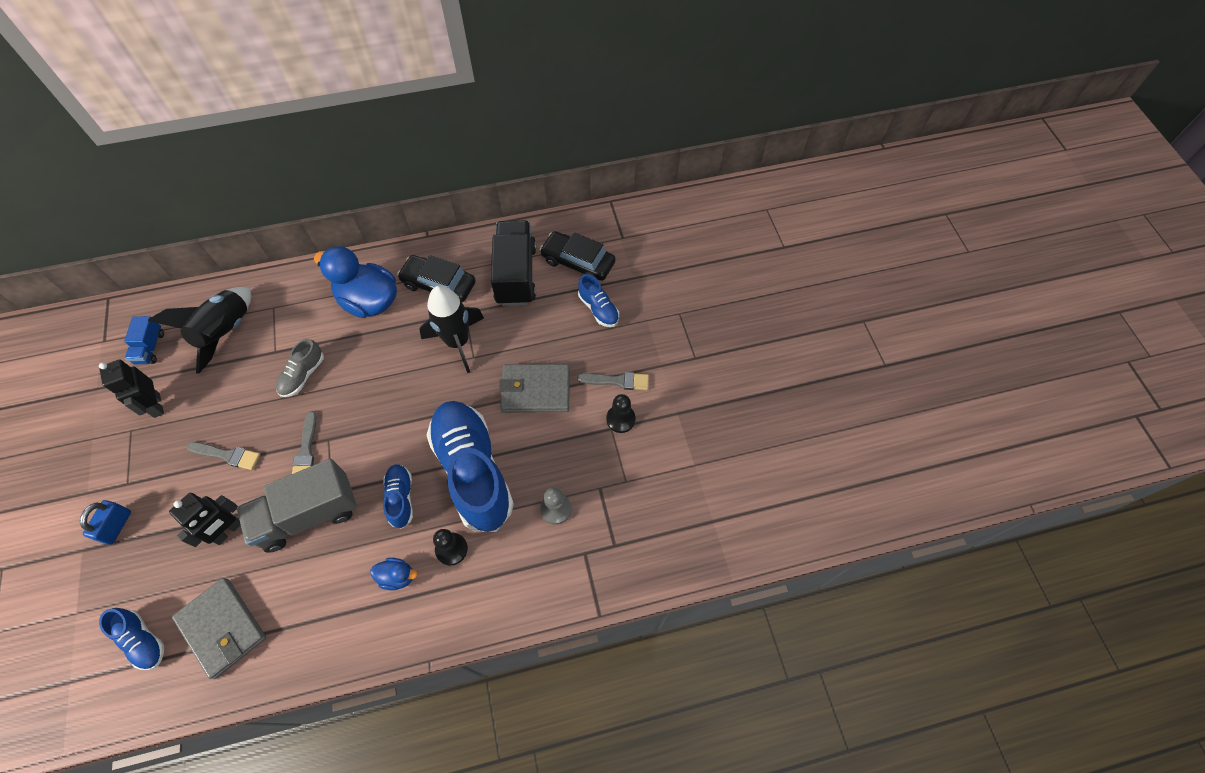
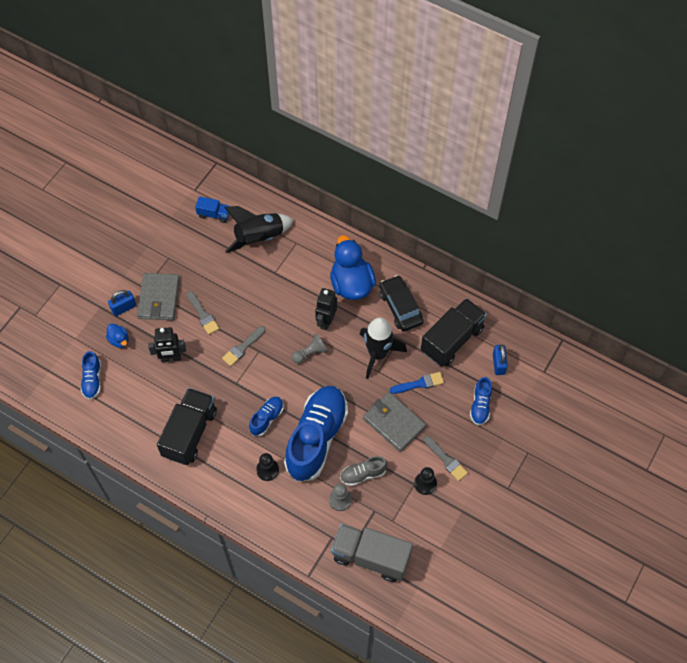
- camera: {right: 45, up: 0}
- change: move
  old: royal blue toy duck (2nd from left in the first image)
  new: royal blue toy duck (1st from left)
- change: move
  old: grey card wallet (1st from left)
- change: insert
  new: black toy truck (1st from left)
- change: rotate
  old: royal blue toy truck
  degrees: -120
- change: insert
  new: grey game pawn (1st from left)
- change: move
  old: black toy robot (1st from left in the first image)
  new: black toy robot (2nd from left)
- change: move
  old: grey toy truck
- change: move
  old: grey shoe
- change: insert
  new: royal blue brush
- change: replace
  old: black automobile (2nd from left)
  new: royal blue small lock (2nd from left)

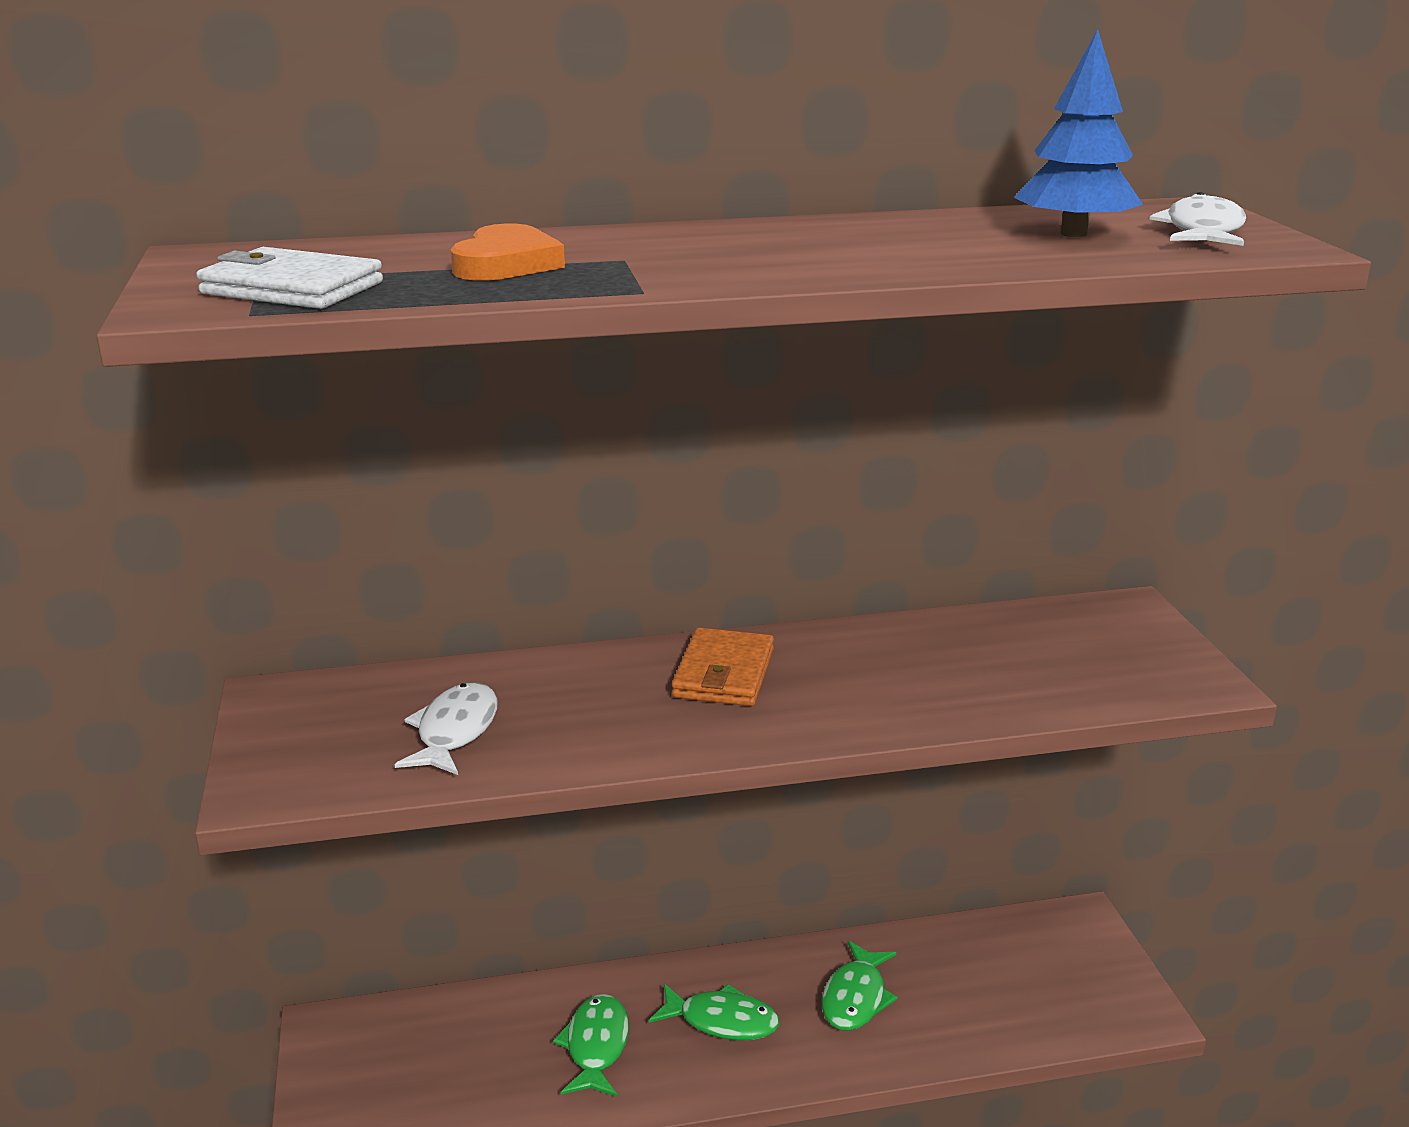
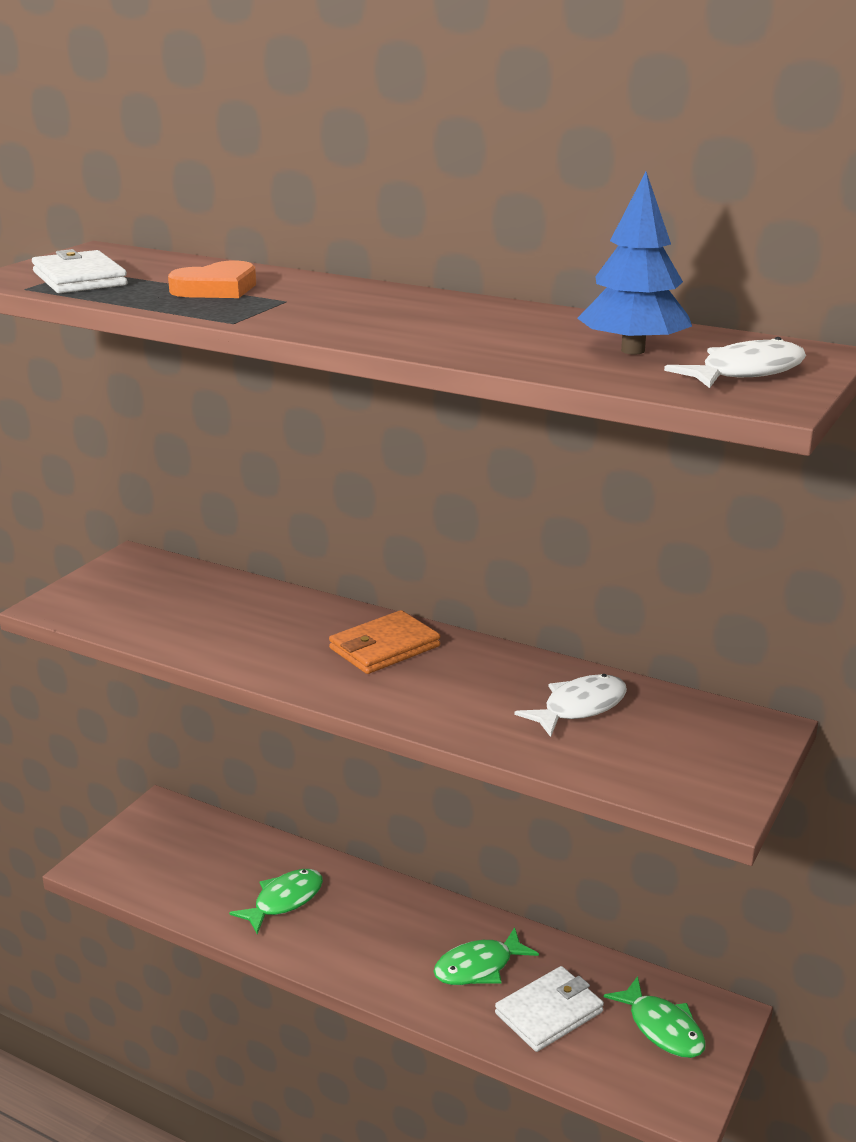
- camera: {right: 40, up: 0}
- change: insert
  new: pure white card wallet (2nd from left)
- change: move
  old: pure white fish figure (1st from left)
- change: move
  old: leaf-green fish figure (2nd from left in the first image)
  new: leaf-green fish figure (3rd from left)

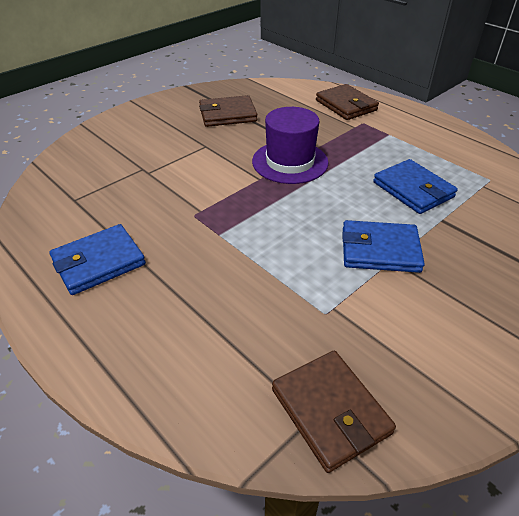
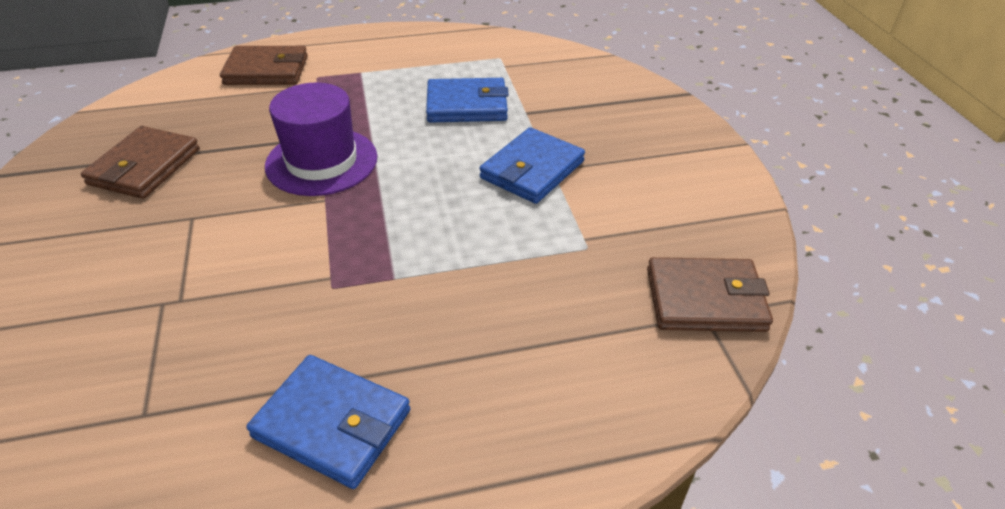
- camera: {right: -60, up: 0}
- change: rotate
  old: royal blue card wallet (1st from left)
  degrees: -60

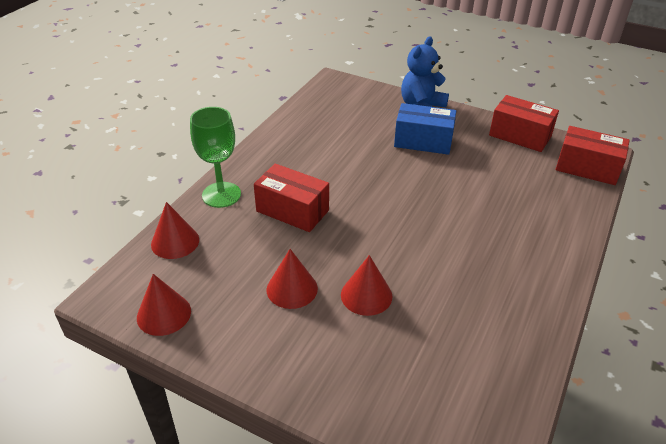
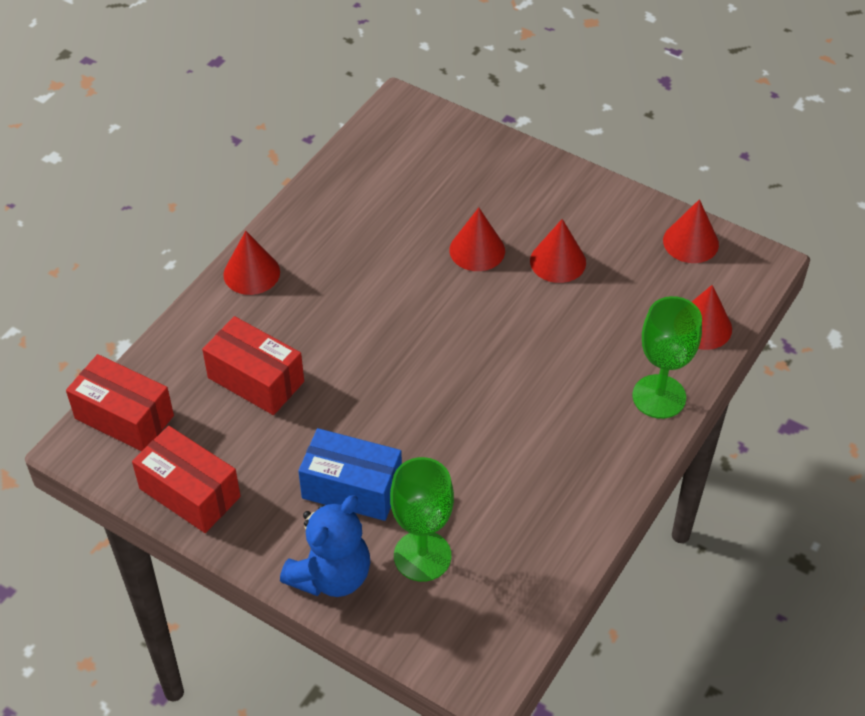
- camera: {right: -175, up: 10}
- change: move
  old: red package (1st from left in the first image)
  new: red package (3rd from left)
- change: insert
  new: red cone shape (1st from left)
- change: insert
  new: leaf-green chalice (1st from left)

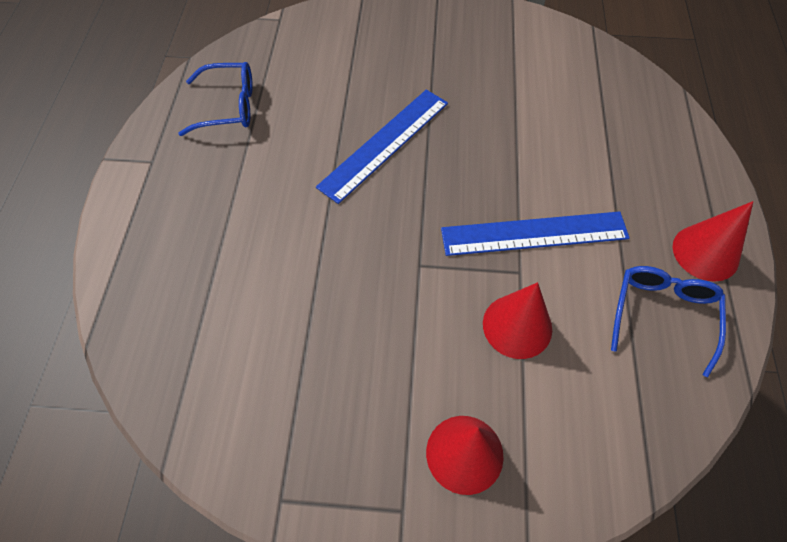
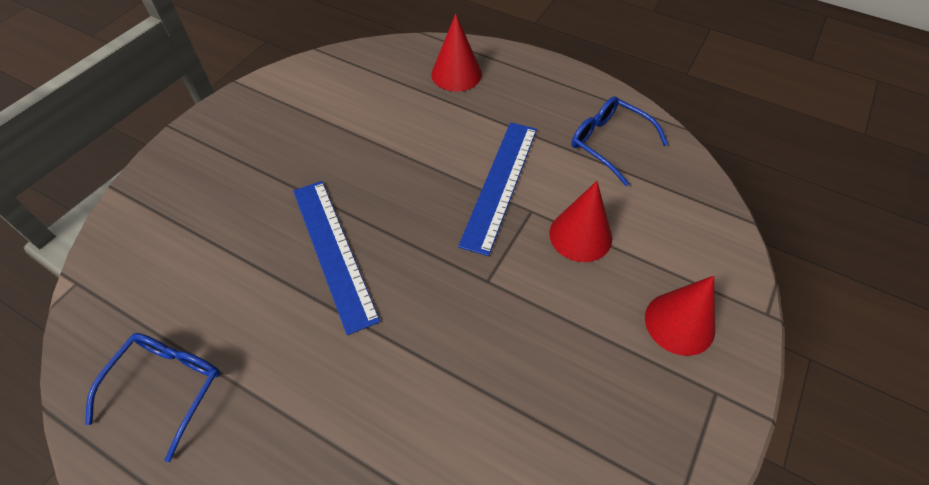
- camera: {right: -65, up: -5}
- change: move
  old: red cone shape (3rd from left in the first image)
  new: red cone shape (1st from left)

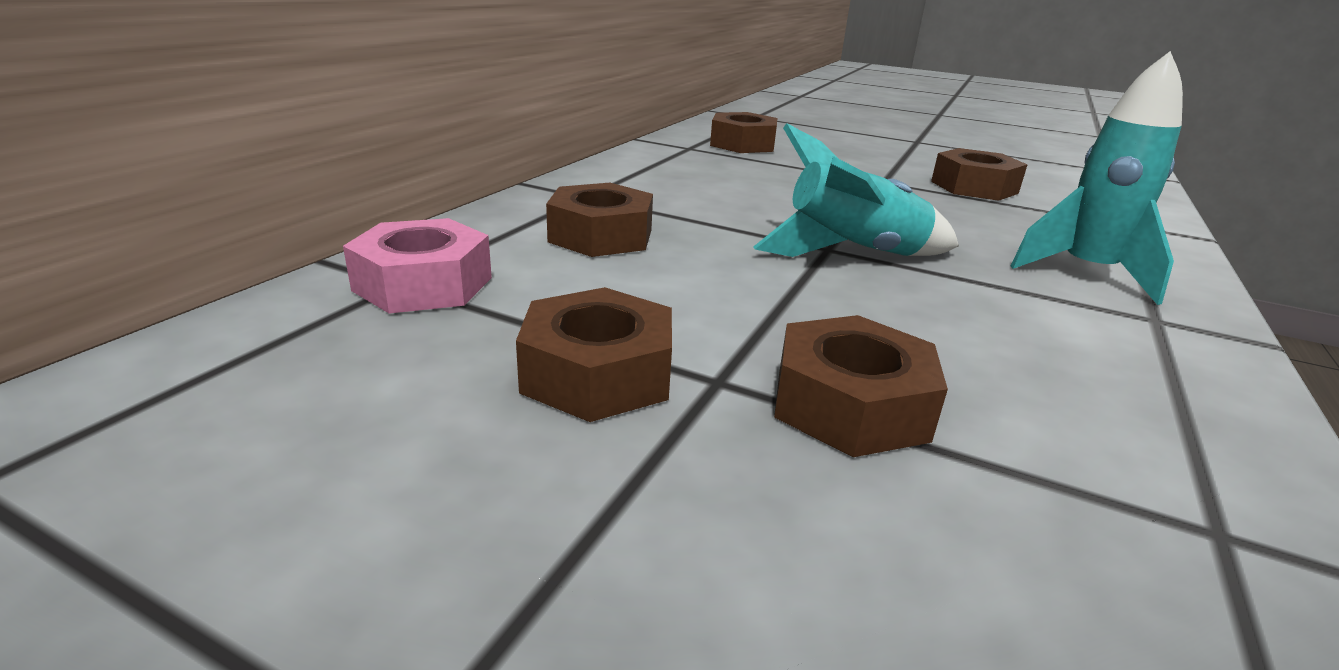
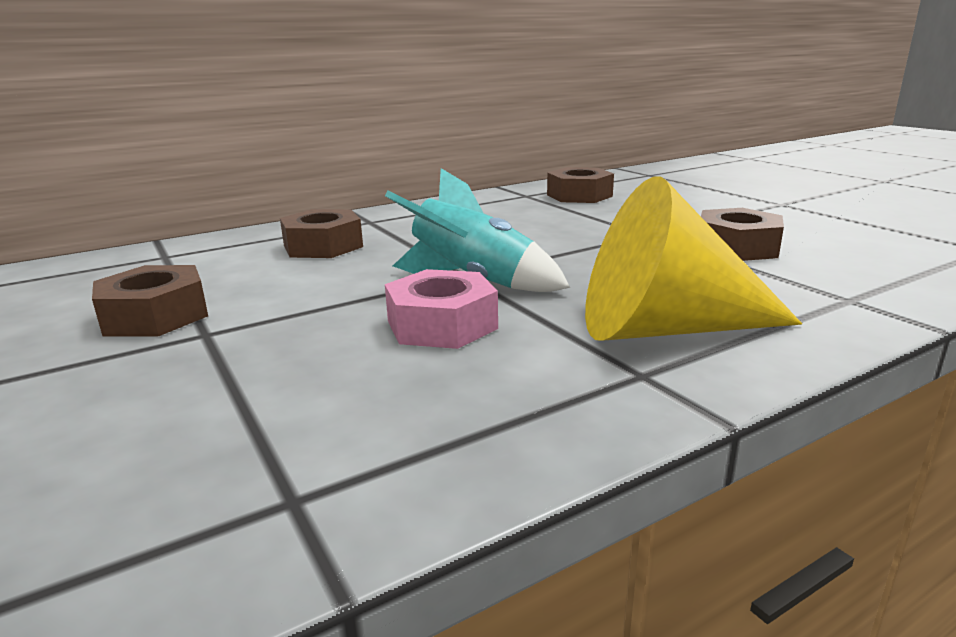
- camera: {right: 35, up: -5}
- change: move
  old: rose-pink nut
- change: replace
  old: teal spaceship (2nd from left)
  new: golden cone shape
- change: delete
  old: brown nut (4th from left)

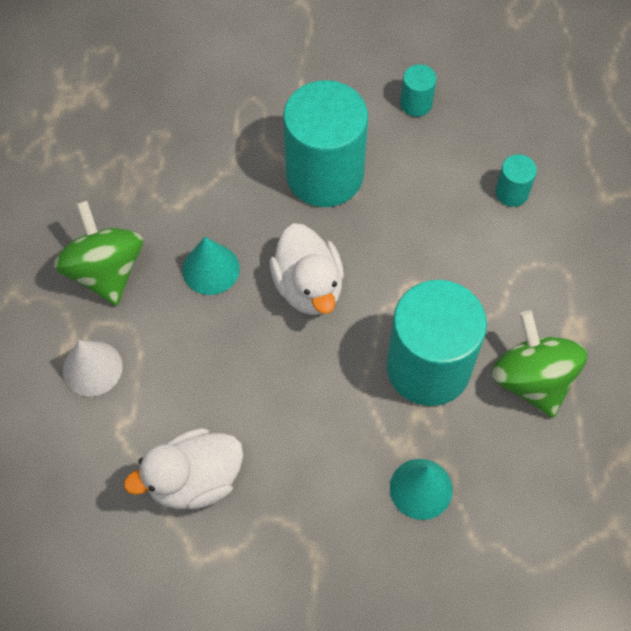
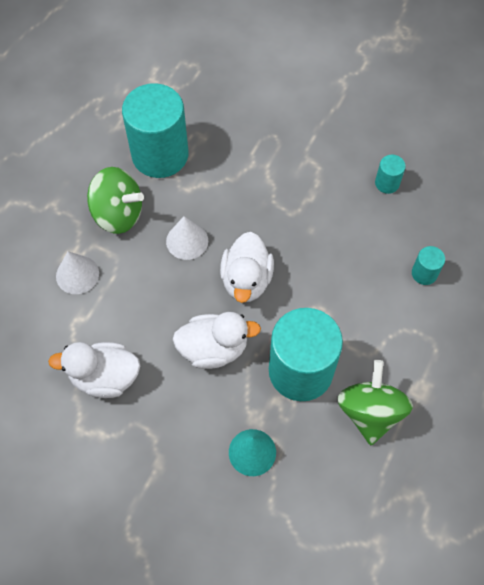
- camera: {right: 25, up: 0}
- change: rotate
  old: leaf-green spinning top (1st from left)
  degrees: 105
- change: move
  old: teal solid cylinder (1st from left)
- change: recolor
  old: teal cone shape (1st from left)
  new: pure white cone shape (2nd from left)
- change: insert
  new: pure white toy duck (2nd from left)

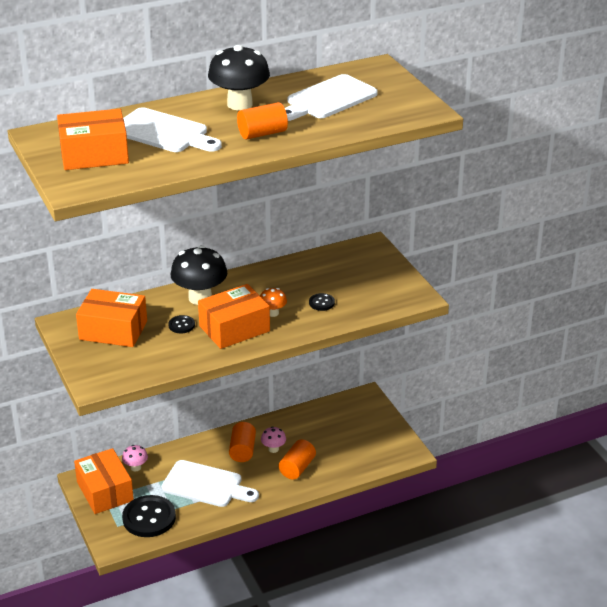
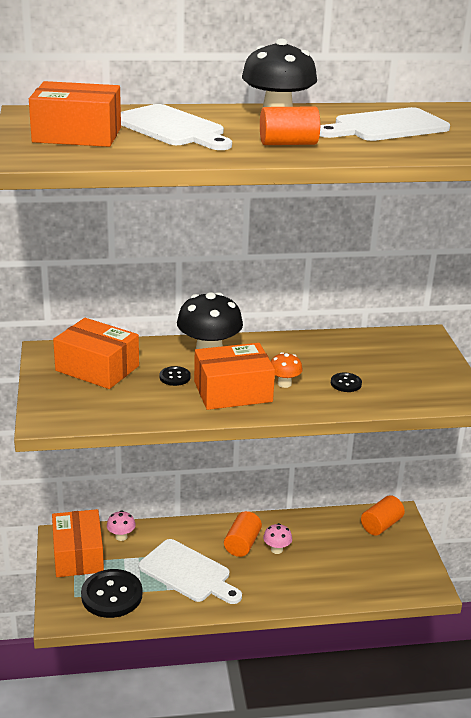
- camera: {right: 15, up: -5}
- change: move
  old: orange solid cylinder (3rd from left)

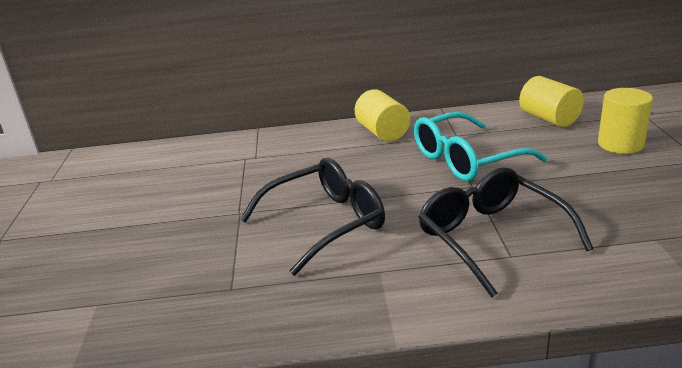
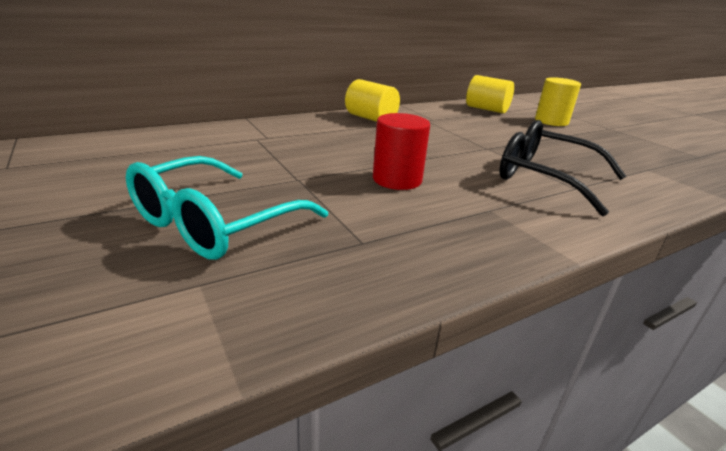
- camera: {right: -30, up: 0}
- change: move
  old: teal eyeglasses
- change: replace
  old: black eyeglasses (1st from left)
  new: red solid cylinder

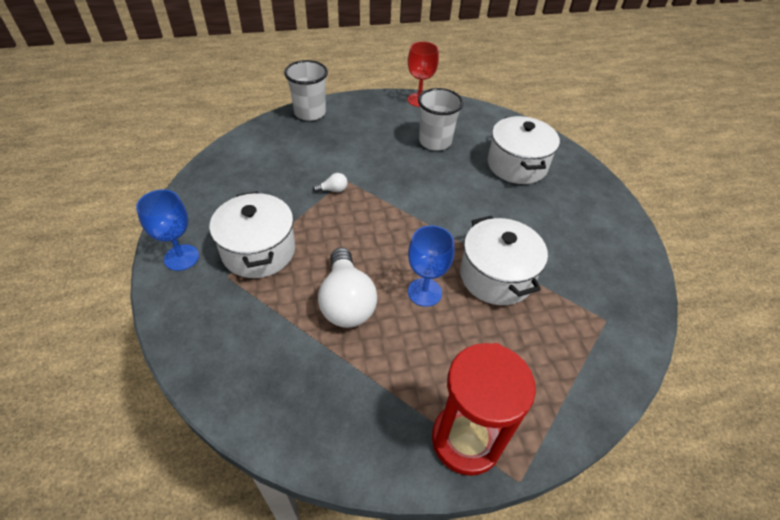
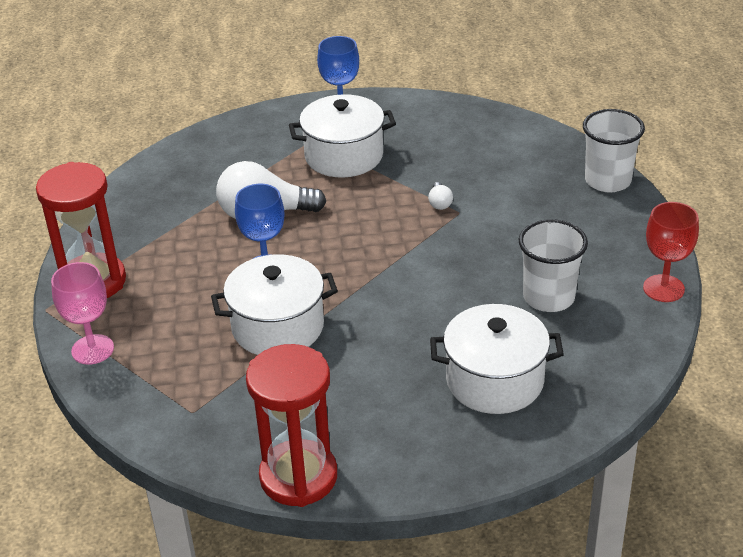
- camera: {right: 100, up: -10}
- change: insert
  new: rose-pink chalice
- change: insert
  new: red sandglass (2nd from left)

